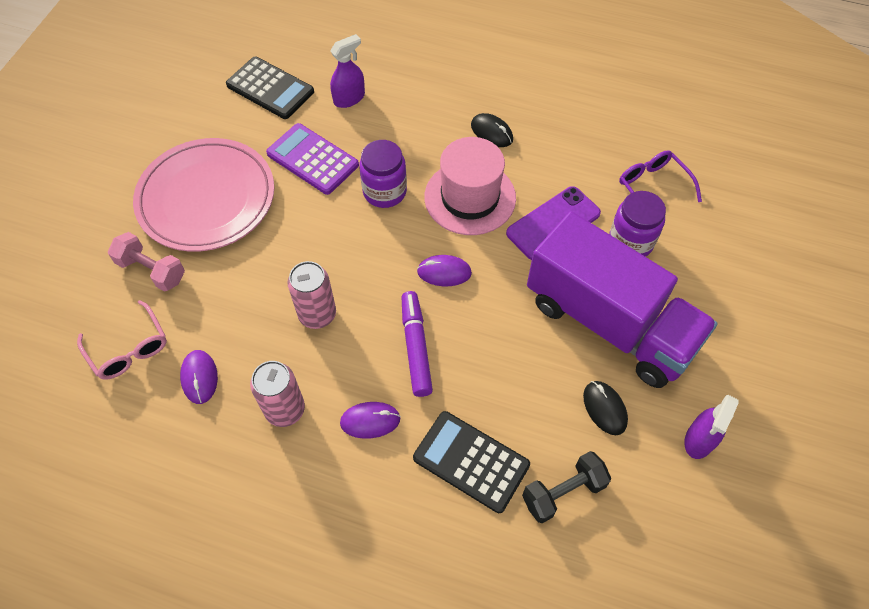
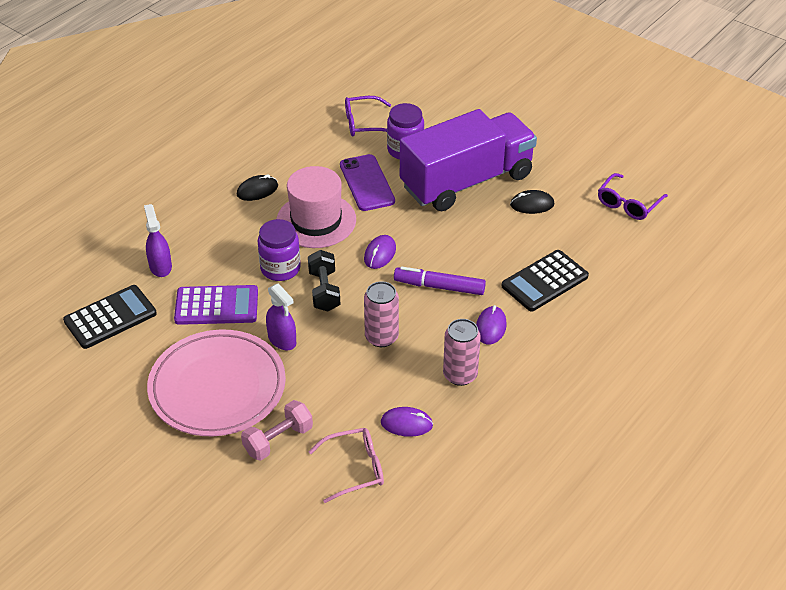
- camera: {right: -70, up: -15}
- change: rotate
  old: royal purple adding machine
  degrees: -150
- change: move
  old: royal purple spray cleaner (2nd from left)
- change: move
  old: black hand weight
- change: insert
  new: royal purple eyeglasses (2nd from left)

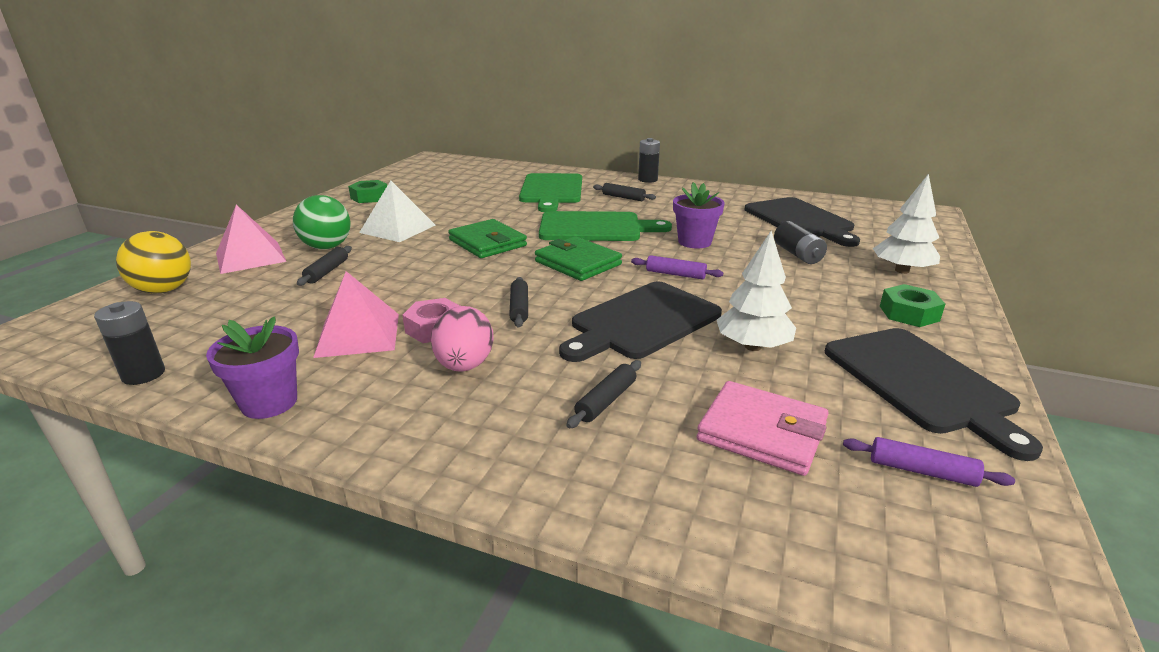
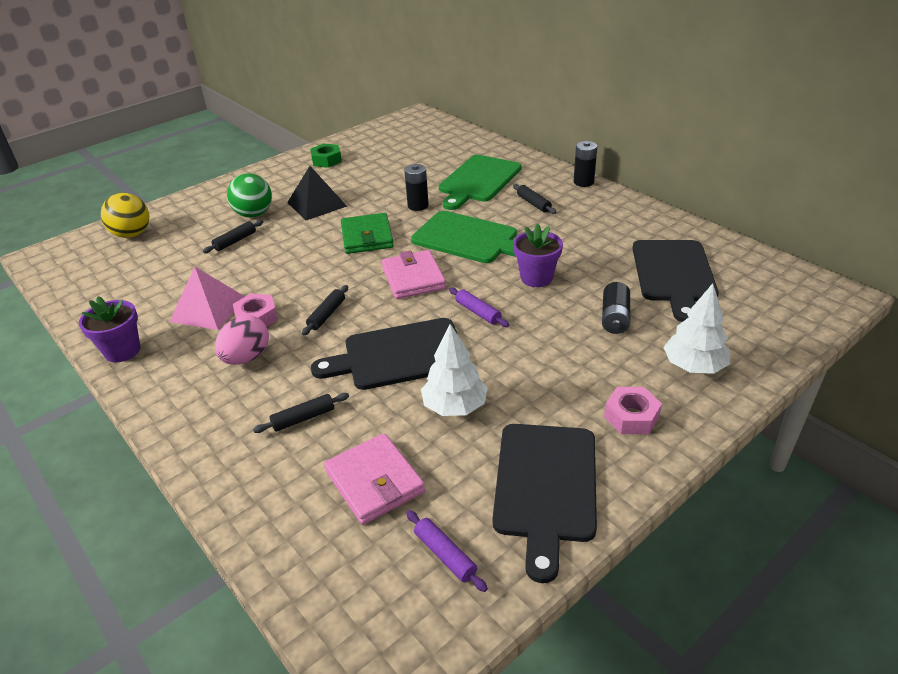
- camera: {right: 30, up: 10}
- change: recolor
  old: pure white pyramid shape
  new: black pyramid shape
- change: recolor
  old: leaf-green card wallet (2nd from left)
  new: rose-pink card wallet (2nd from left)
- change: move
  old: black battery (1st from left)
- change: recolor
  old: leaf-green nut (2nd from left)
  new: rose-pink nut (2nd from left)
- change: delete
  old: rose-pink pyramid shape (1st from left)

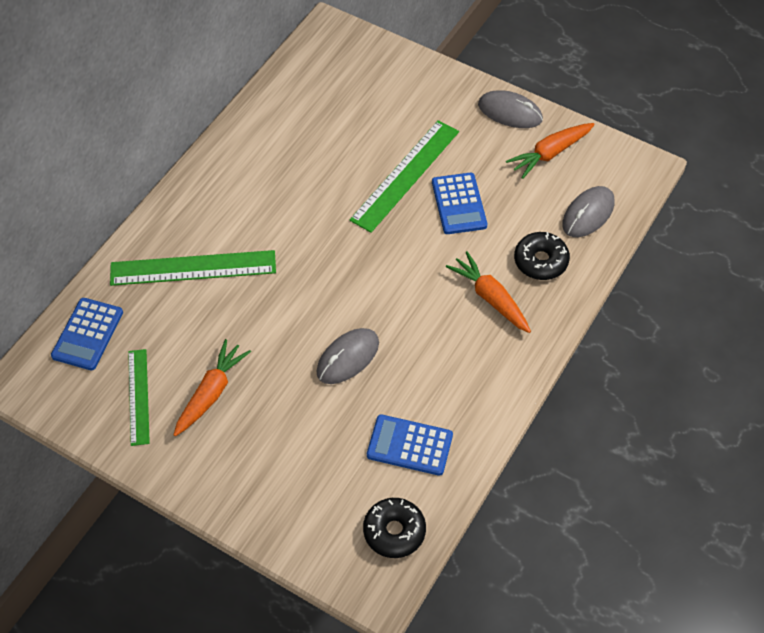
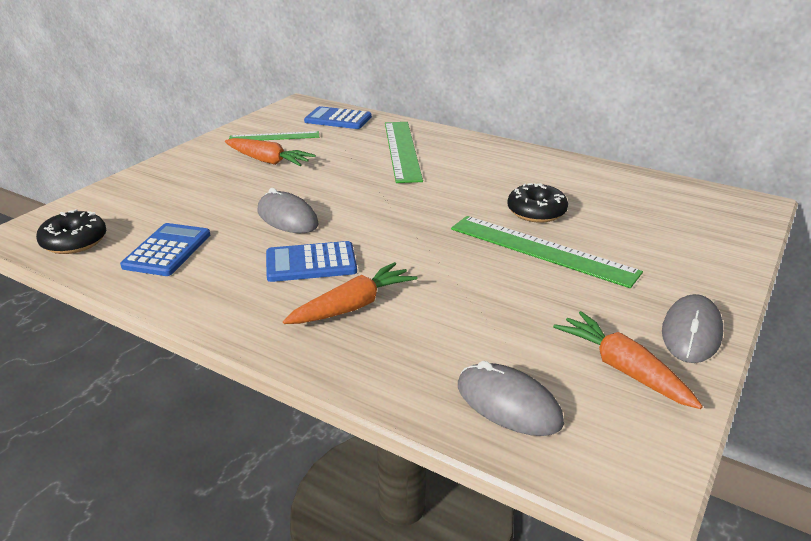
- camera: {right: 90, up: -25}
- change: move
  old: royal blue adding machine (3rd from left in the first image)
  new: royal blue adding machine (2nd from left)
- change: move
  old: black glazed donut (2nd from left)

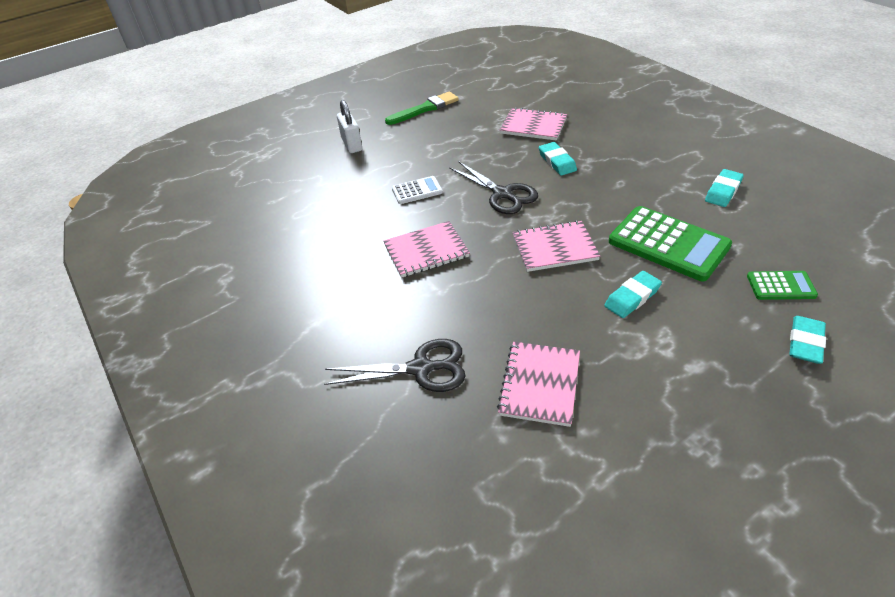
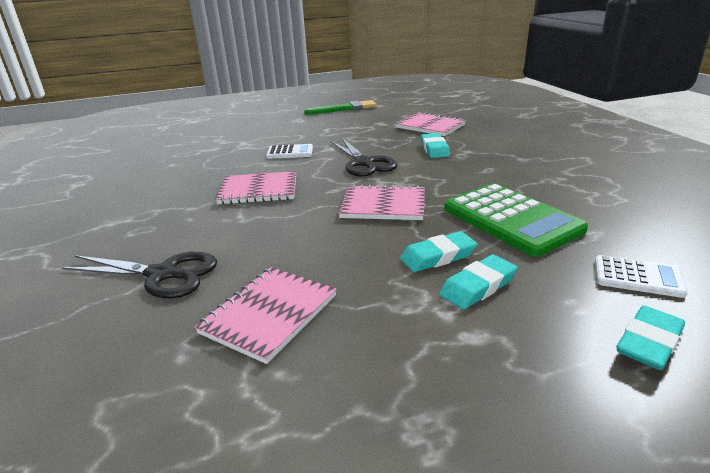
- camera: {right: 15, up: -15}
- change: move
  old: teal gum eraser (3rd from left)
- change: recolor
  old: leaf-green adding machine (2nd from left)
  new: pure white adding machine (2nd from left)
- change: delete
  old: pure white small lock

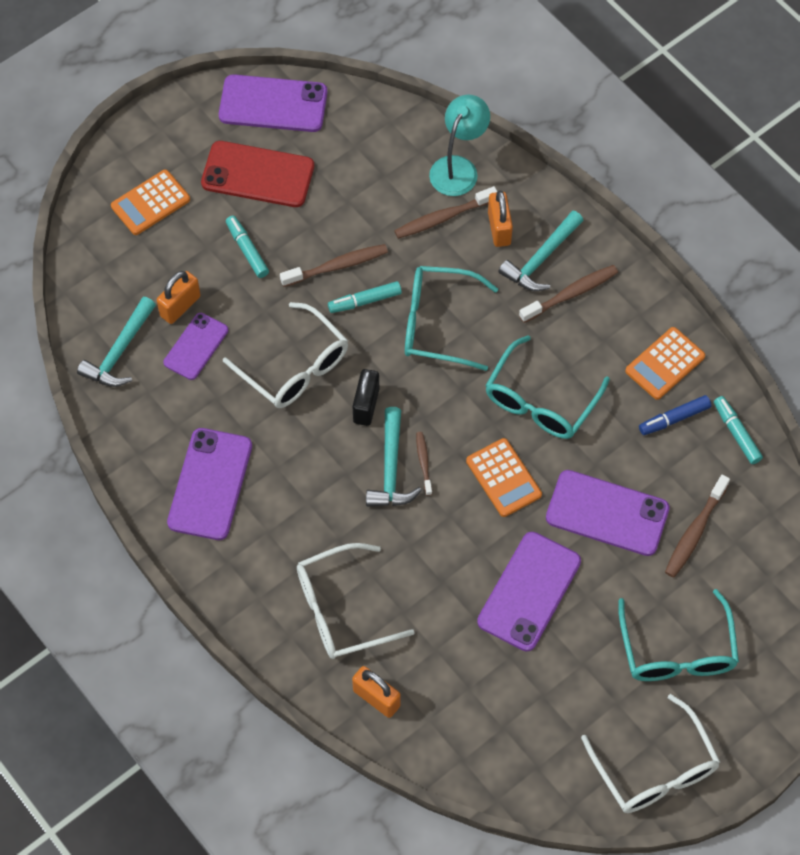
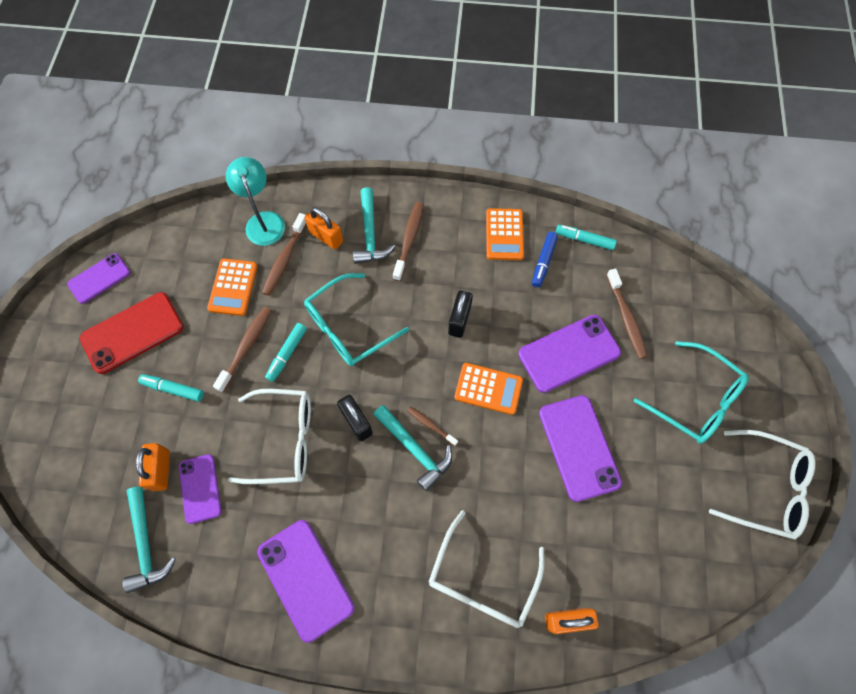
- camera: {right: -45, up: 5}
- change: resize
  old: royal purple phone (3rd from left in the first image)
  factor: 0.63
- change: move
  old: orange adding machine (1st from left)
- change: replace
  old: teal eyeglasses (2nd from left)
  new: black small lock (2nd from left)

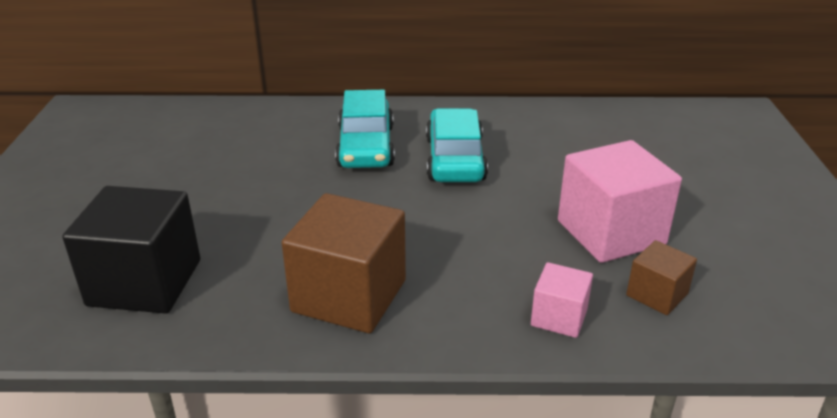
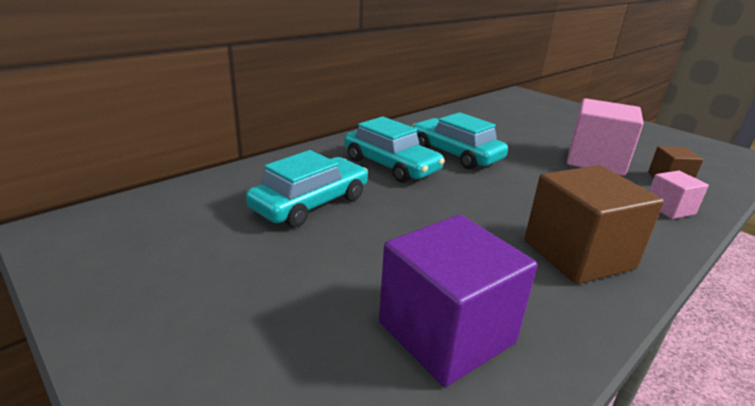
- camera: {right: -45, up: -5}
- change: insert
  new: teal automobile (1st from left)
- change: recolor
  old: black solid cube
  new: royal purple solid cube

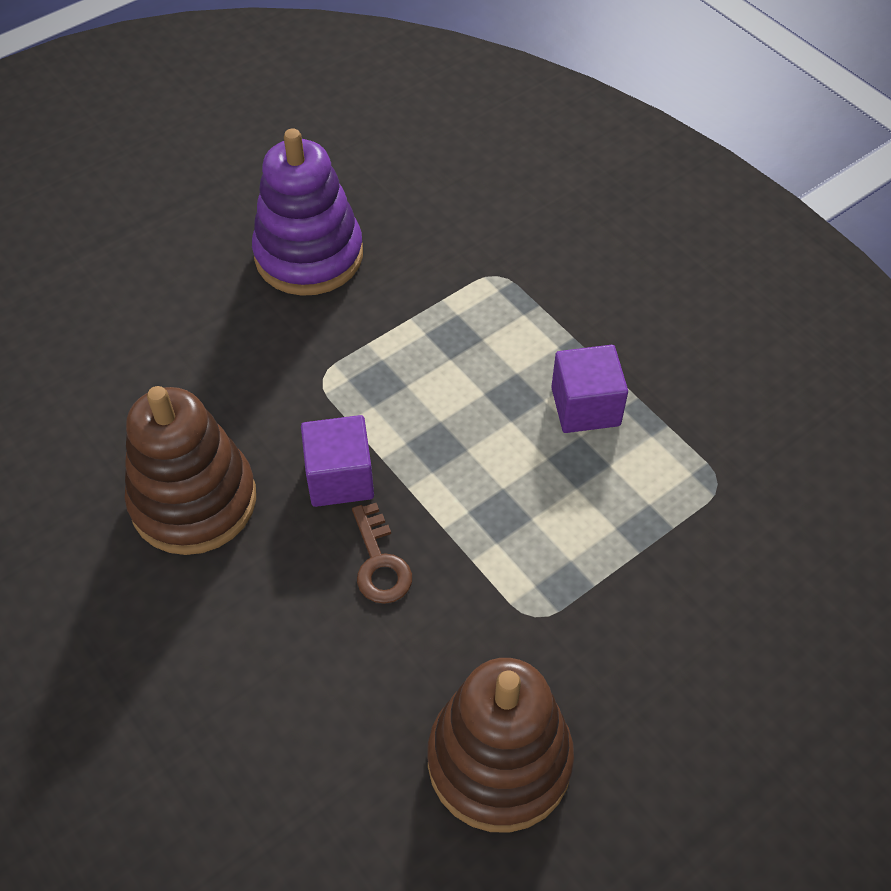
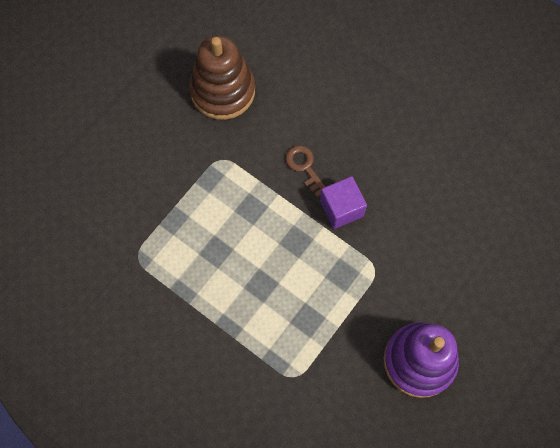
- camera: {right: 165, up: 15}
- change: delete
  old: brown stacking toy (1st from left)
- change: delete
  old: royal purple solid cube (2nd from left)

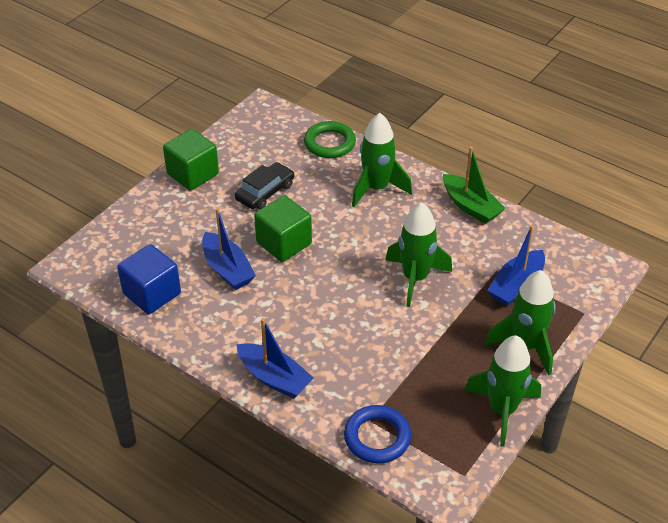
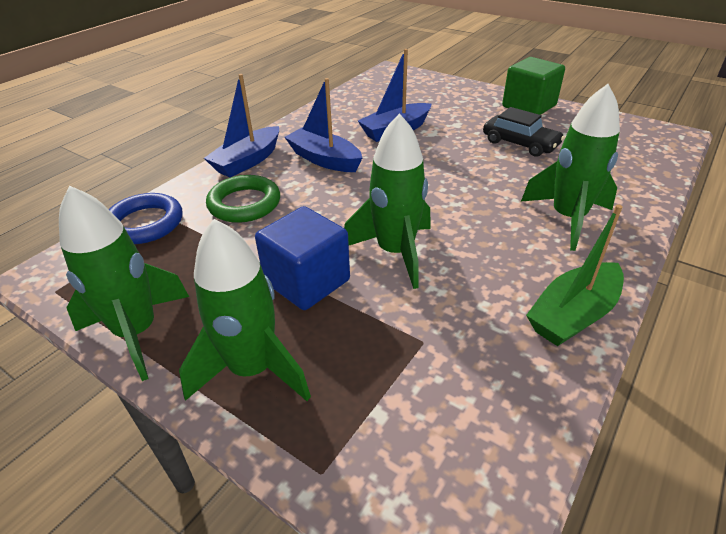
- camera: {right: 90, up: -5}
- change: move
  old: leaf-green torus
- change: move
  old: royal blue solid cube
- change: move
  old: royal blue sailboat (3rd from left in the first image)
  new: royal blue sailboat (2nd from left)
- change: delete
  old: leaf-green solid cube (2nd from left)

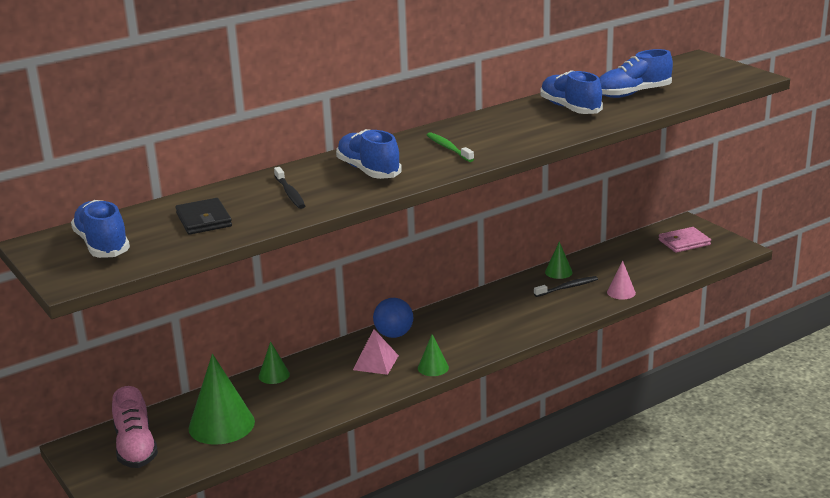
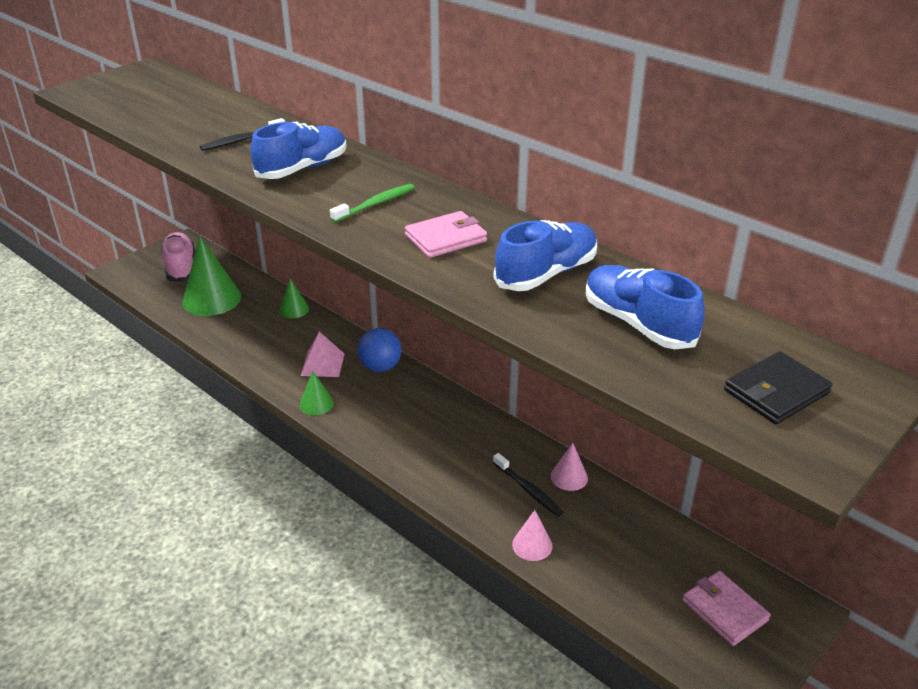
- camera: {right: 75, up: 10}
- change: rotate
  old: rose-pink shoe
  degrees: 105
- change: insert
  new: rose-pink card wallet (1st from left)
- change: recolor
  old: leaf-green cone shape (4th from left)
  new: rose-pink cone shape (2nd from left)
- change: move
  old: black card wallet
- change: delete
  old: royal blue shoe (1st from left)

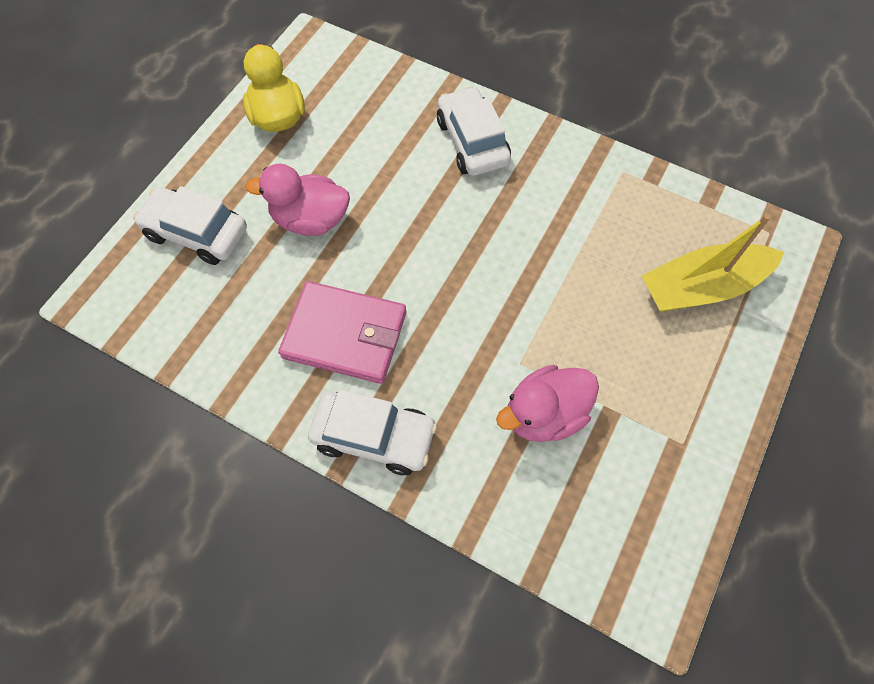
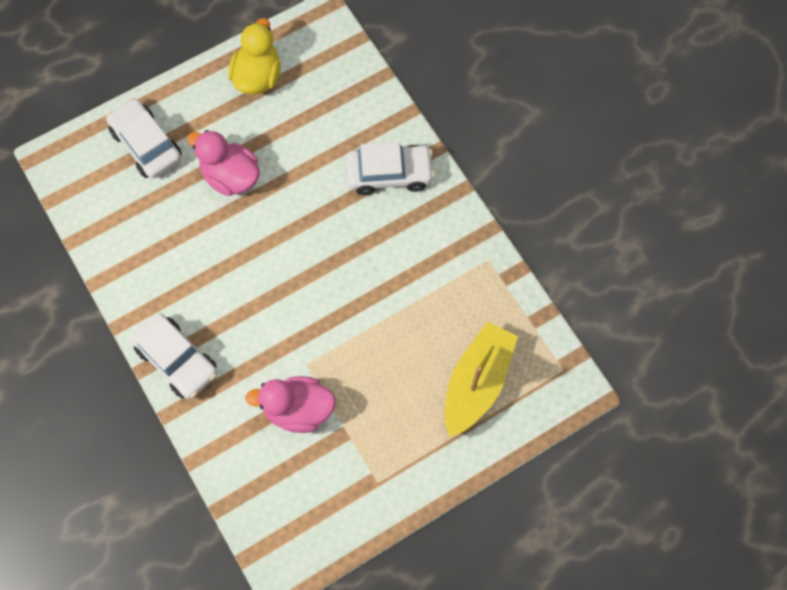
- camera: {right: 30, up: 5}
- change: rotate
  old: pure white automobile (3rd from left)
  degrees: 75
- change: rotate
  old: golden sailboat
  degrees: 105
- change: delete
  old: rose-pink card wallet

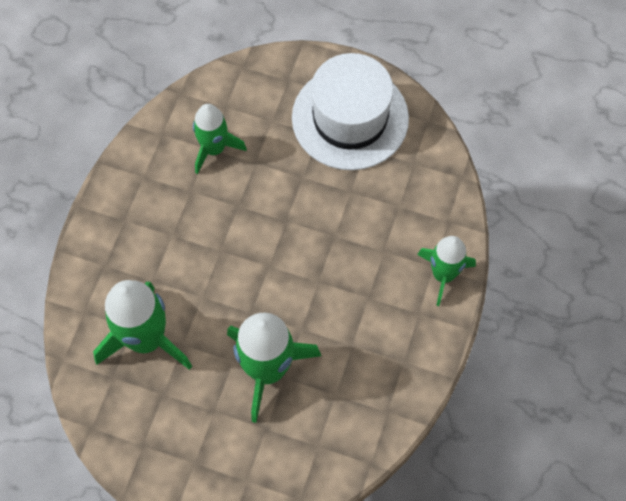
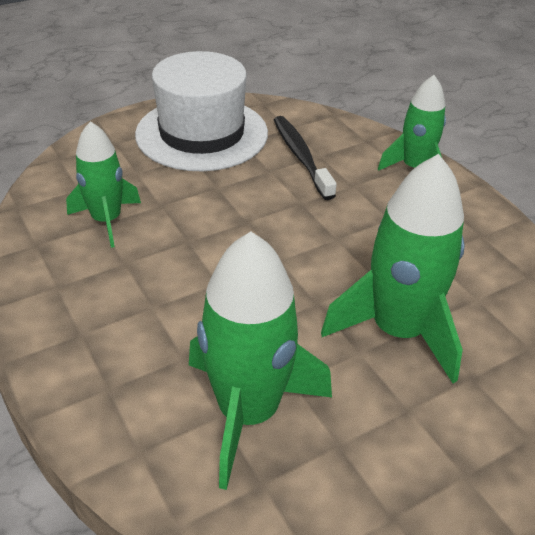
- camera: {right: -50, up: -25}
- change: insert
  new: black dental brush

